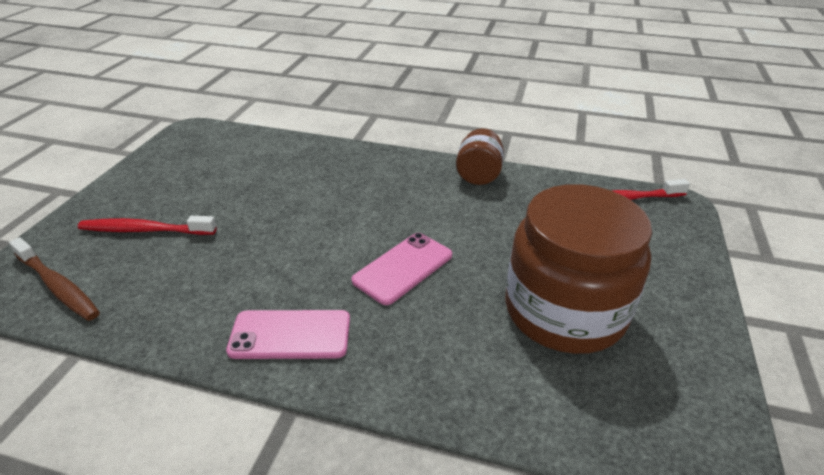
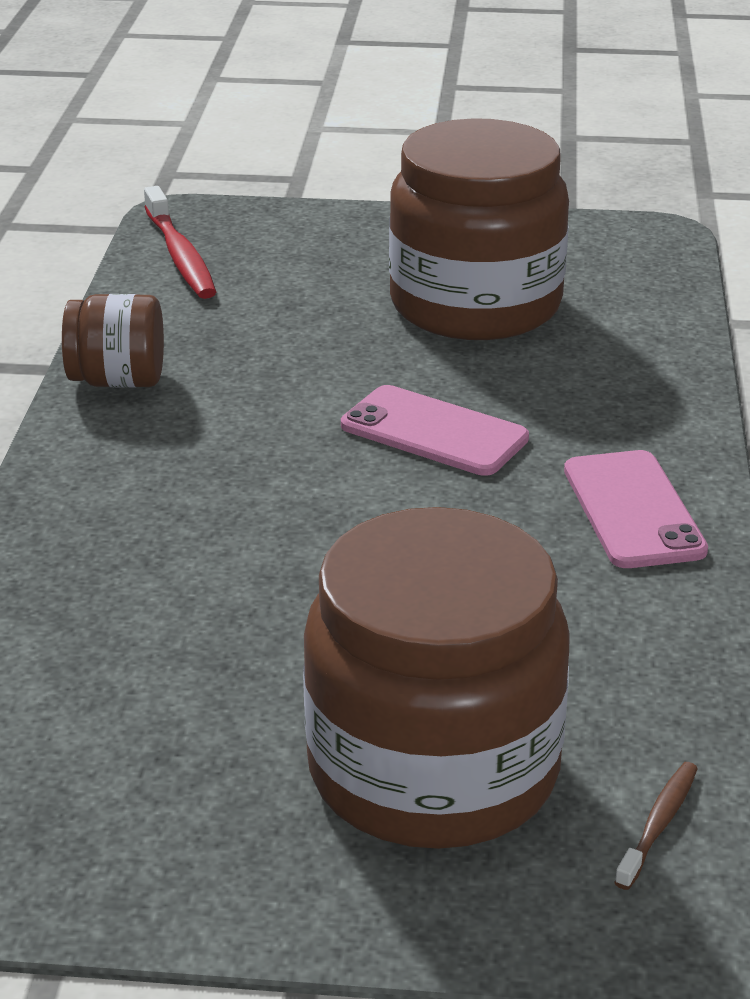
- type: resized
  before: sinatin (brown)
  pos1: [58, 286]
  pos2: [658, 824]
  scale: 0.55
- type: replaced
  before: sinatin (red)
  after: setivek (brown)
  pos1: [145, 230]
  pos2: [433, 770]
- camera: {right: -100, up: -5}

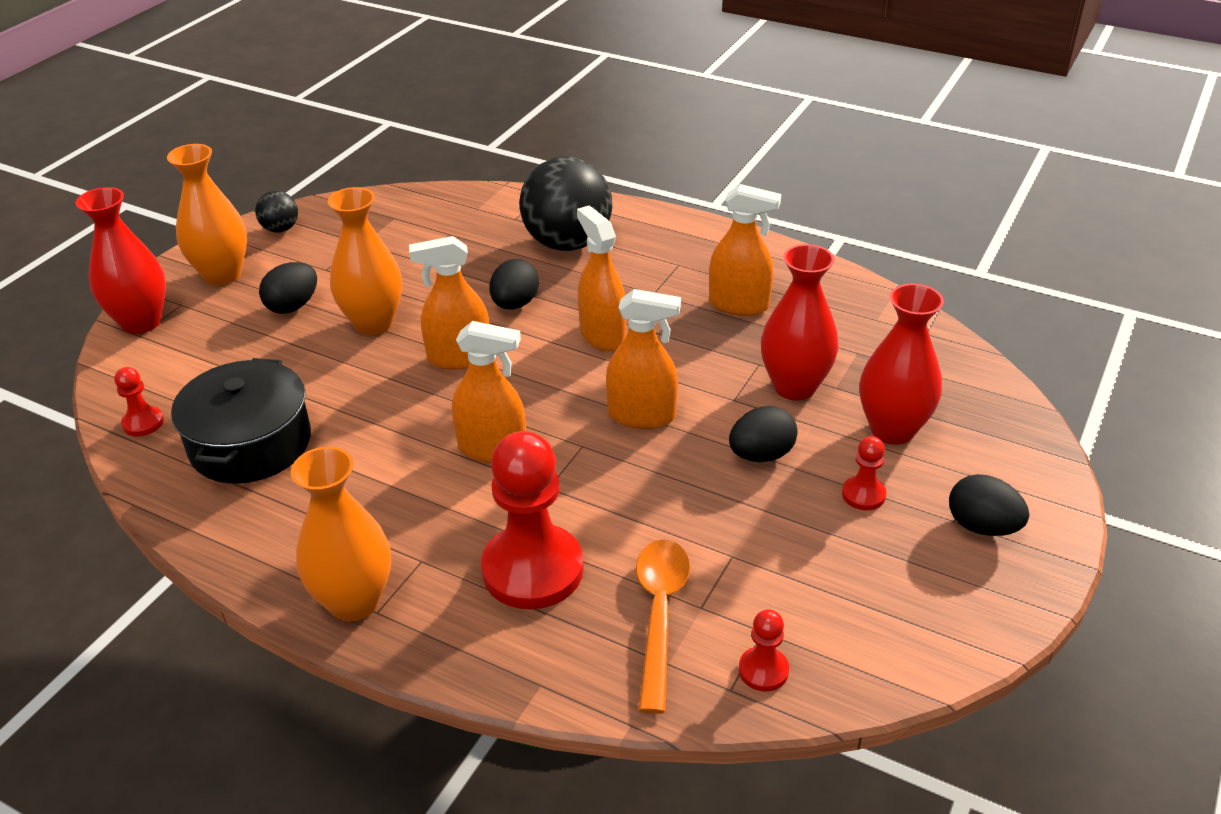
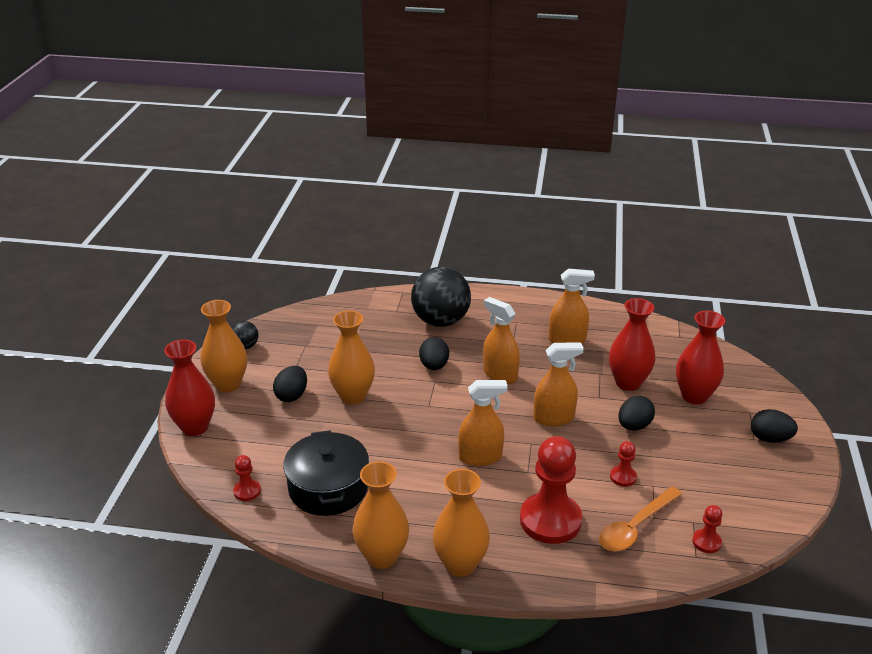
- type: removed
  before: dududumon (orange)
  pos1: [459, 358]
- type: turned
  before: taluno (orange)
  pos1: [659, 614]
  pos2: [635, 527]
  turn: -120
- type: moved
  before: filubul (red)
  pos1: [863, 495]
  pos2: [623, 477]
- type: added
  after: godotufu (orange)
  pos2: [382, 556]
- camera: {right: -20, up: -5}

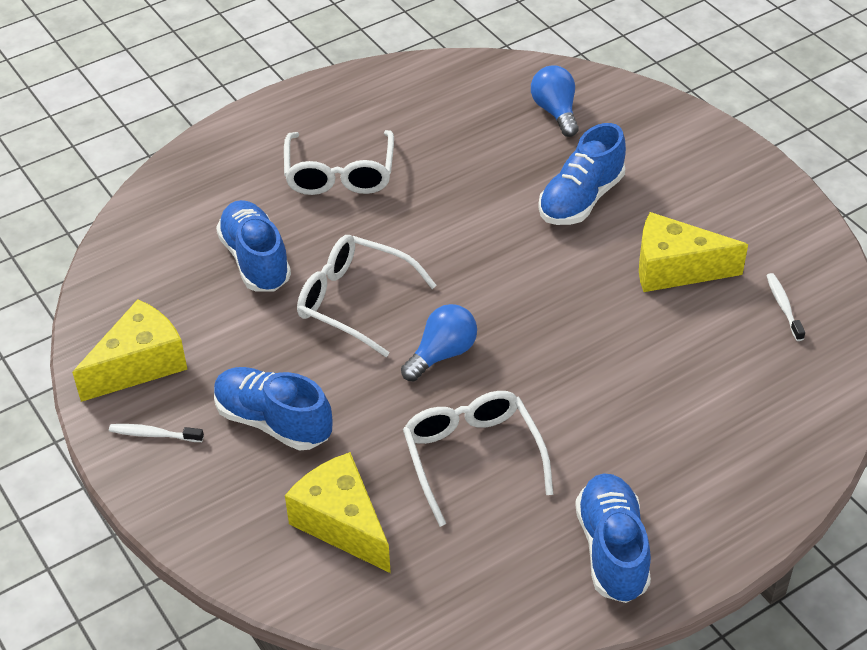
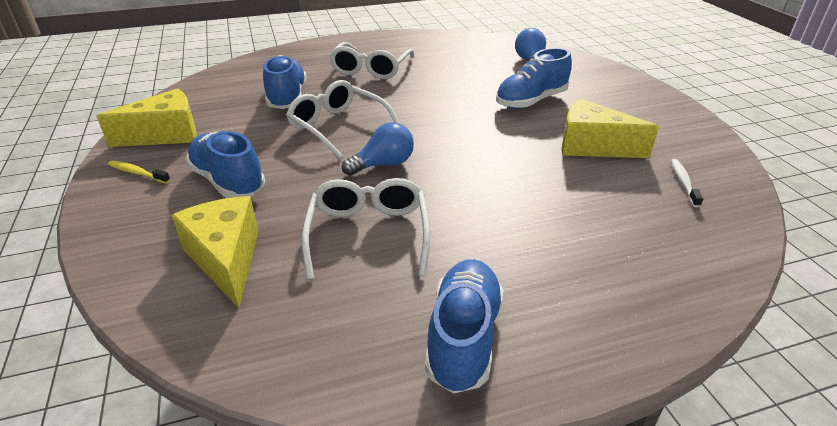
- type: recoloured
  before: sinatin (white)
  after: sinatin (yellow)
  pos1: [153, 434]
  pos2: [137, 173]
- camera: {right: 15, up: -10}

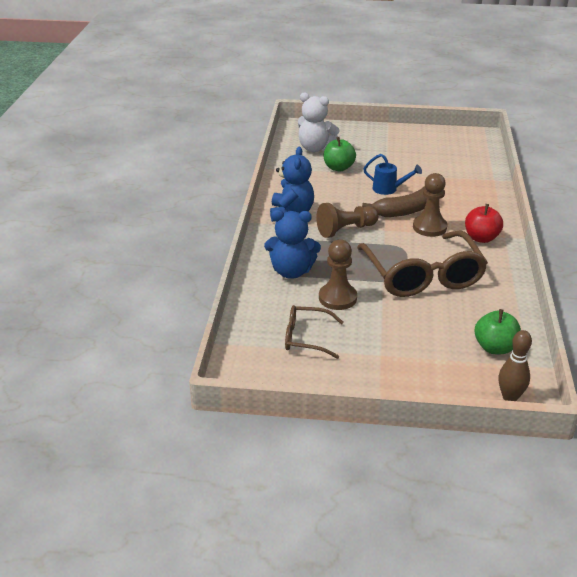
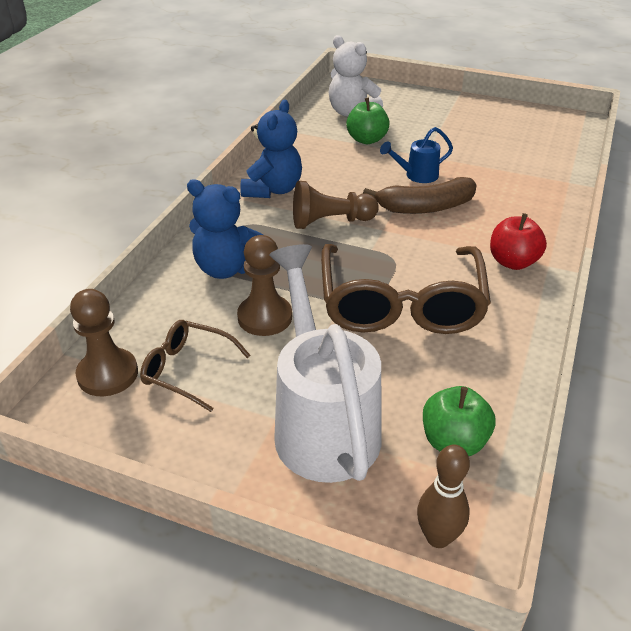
- type: turned
  before: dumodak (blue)
  pos1: [388, 189]
  pos2: [417, 176]
  turn: 120
- type: moved
  before: filubul (brown)
  pos1: [429, 227]
  pos2: [108, 374]
- type: added
  after: dumodak (white)
  pos2: [322, 422]
- camera: {right: 15, up: 5}

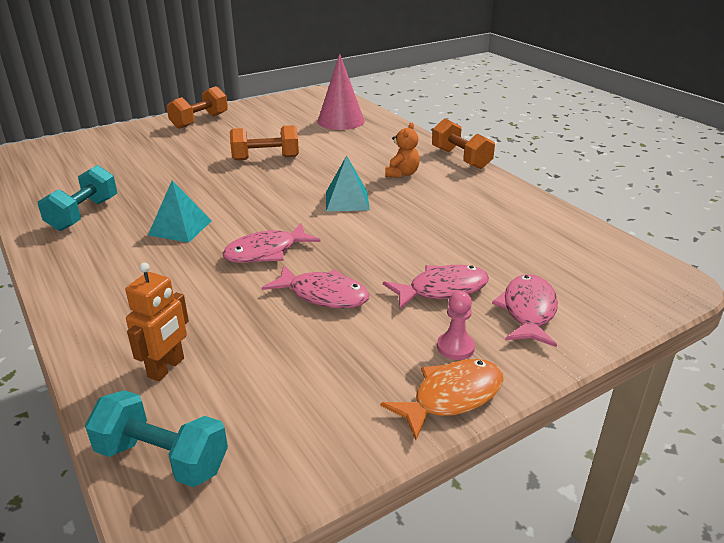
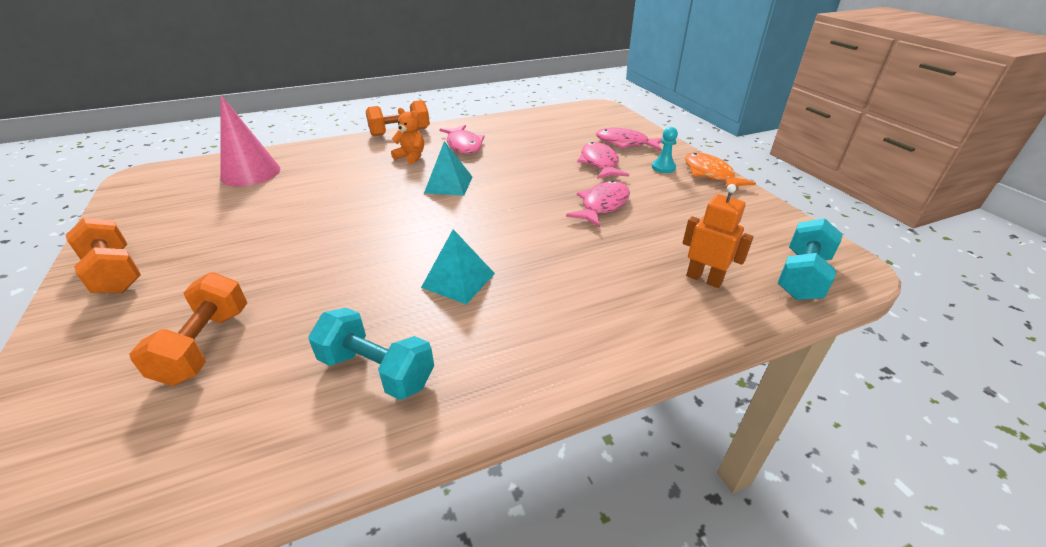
- type: moved
  before: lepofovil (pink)
  pos1: [266, 252]
  pos2: [463, 145]
- type: moved
  before: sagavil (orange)
  pos1: [265, 158]
  pos2: [205, 345]
- type: recoloured
  before: filubul (pink)
  after: filubul (turquoise)
  pos1: [455, 347]
  pos2: [663, 167]
- camera: {right: -80, up: 5}

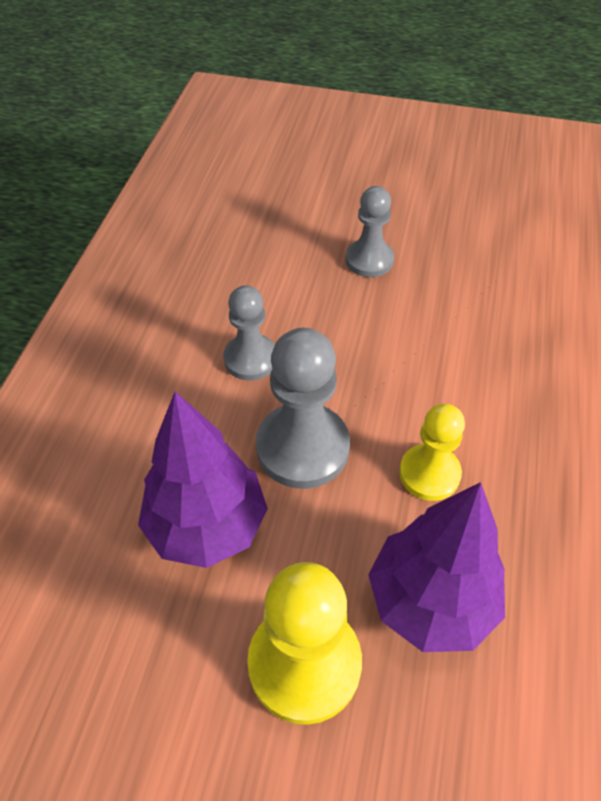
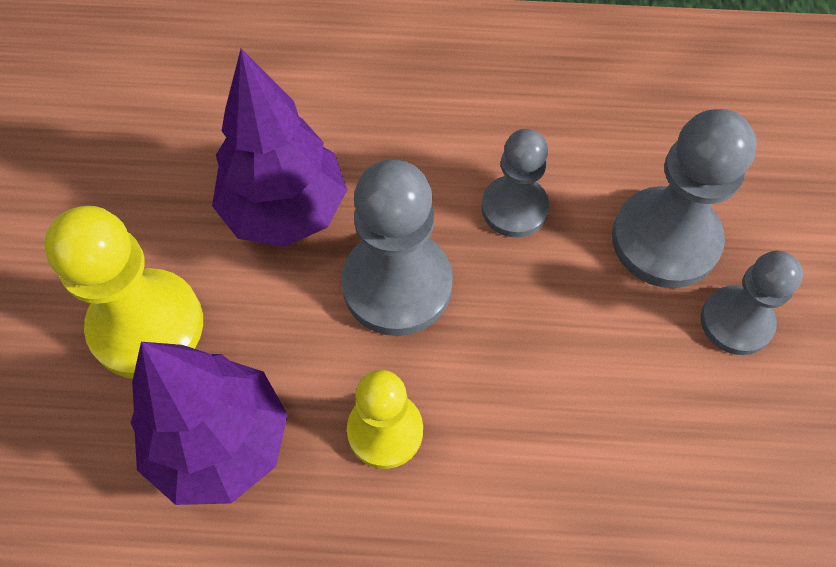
- type: added
  after: filubul (grey)
  pos2: [665, 240]
- camera: {right: 80, up: 10}

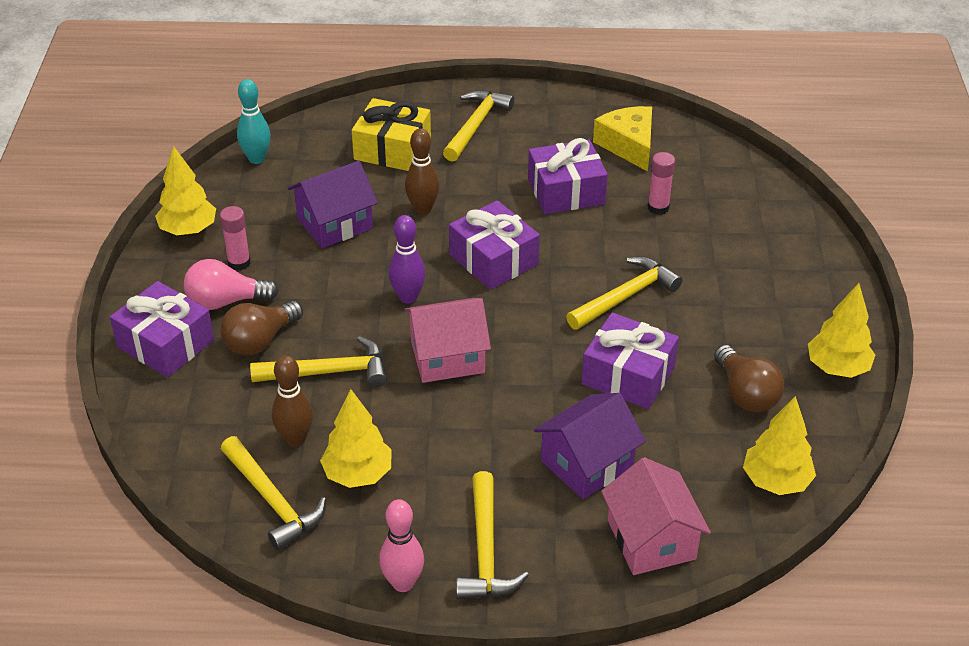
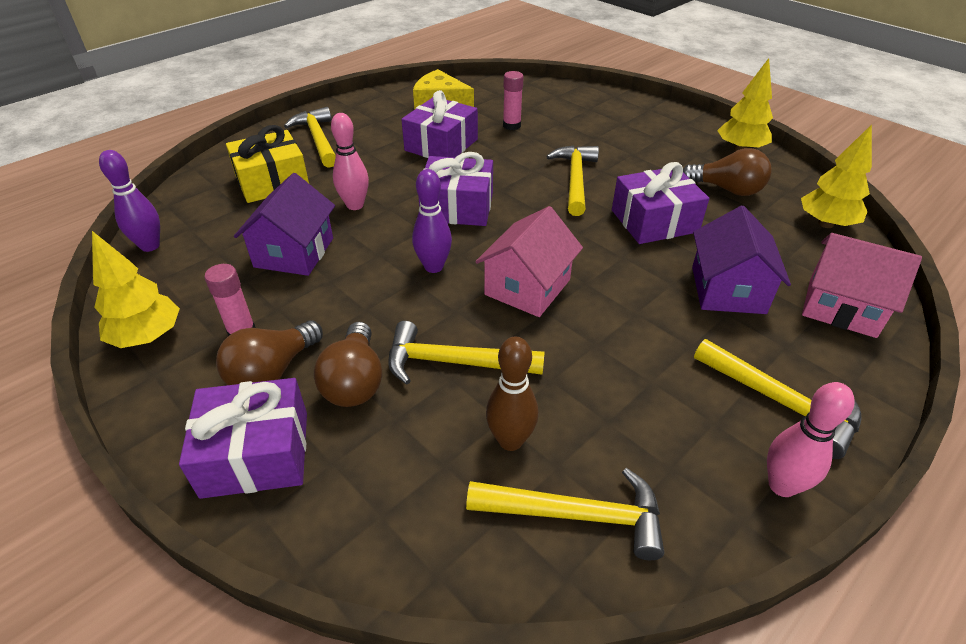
- type: recoloured
  before: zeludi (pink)
  after: zeludi (brown)
  pos1: [225, 302]
  pos2: [272, 372]
- type: recoloured
  before: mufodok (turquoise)
  after: mufodok (purple)
  pos1: [256, 159]
  pos2: [150, 246]
- type: turned
  before: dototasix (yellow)
  pos1: [328, 372]
  pos2: [454, 362]
  turn: -120
- type: removed
  before: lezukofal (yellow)
  pos1: [358, 474]
- type: recoloured
  before: mufodok (brown)
  after: mufodok (pink)
  pos1: [422, 209]
  pos2: [355, 205]
- camera: {right: -45, up: 0}

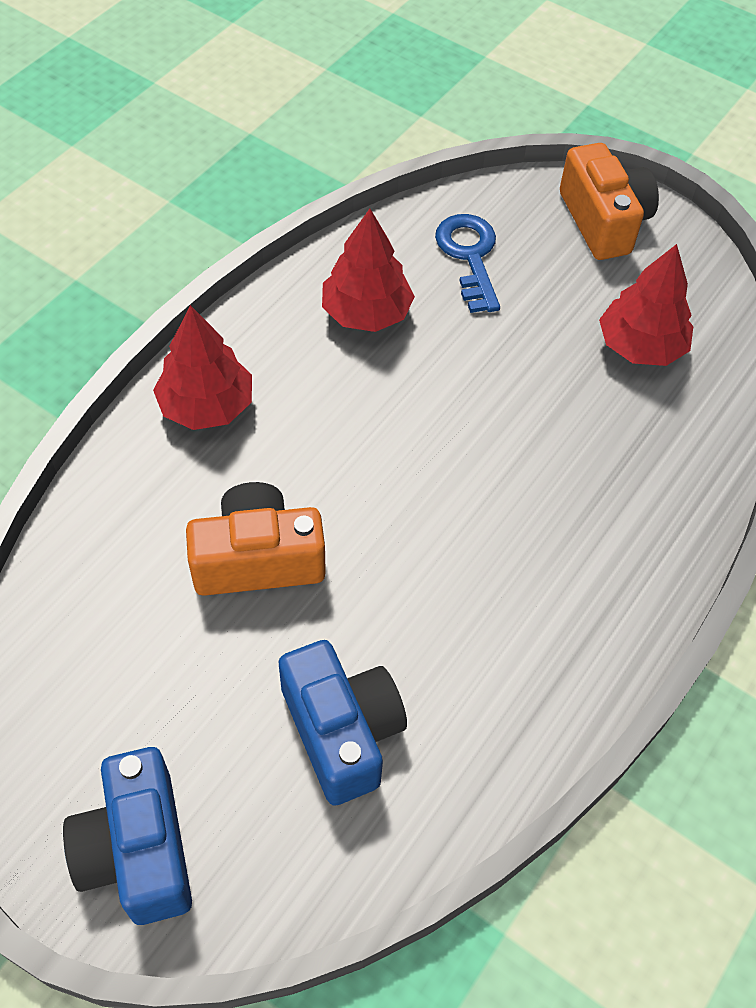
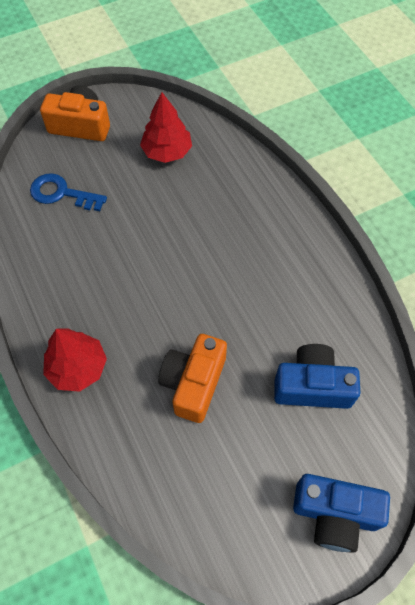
- type: removed
  before: lezukofal (red)
  pos1: [366, 313]
- camera: {right: -60, up: 5}

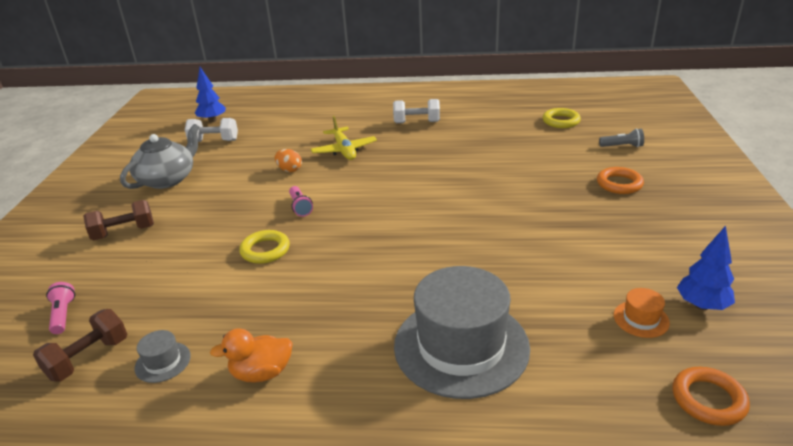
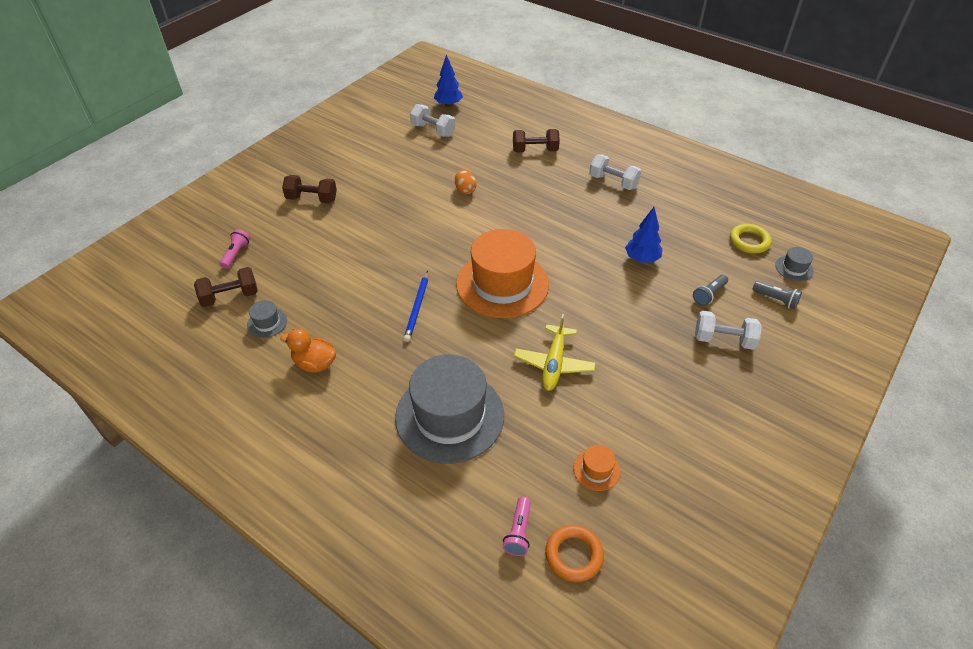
- type: removed
  before: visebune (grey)
  pos1: [167, 179]
- type: removed
  before: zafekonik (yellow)
  pos1: [265, 250]
- type: moved
  before: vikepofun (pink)
  pos1: [300, 207]
  pos2: [518, 532]
- type: moved
  before: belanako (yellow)
  pos1: [344, 150]
  pos2: [554, 364]
- type: replaced
  before: zafekonik (orange)
  after: sagavil (white)
  pos1: [619, 184]
  pos2: [723, 340]
- type: moved
  before: lezukofal (blue)
  pos1: [702, 305]
  pos2: [641, 259]
- type: added
  after: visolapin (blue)
  pos2: [417, 308]
- type: added
  after: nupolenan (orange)
  pos2: [502, 284]
- type: added
  after: sagavil (brown)
  pos2: [535, 150]
- type: added
  after: vikepofun (grey)
  pos2: [709, 295]
- type: added
  after: nupolenan (grey)
  pos2: [794, 268]
- camera: {right: 30, up: 15}

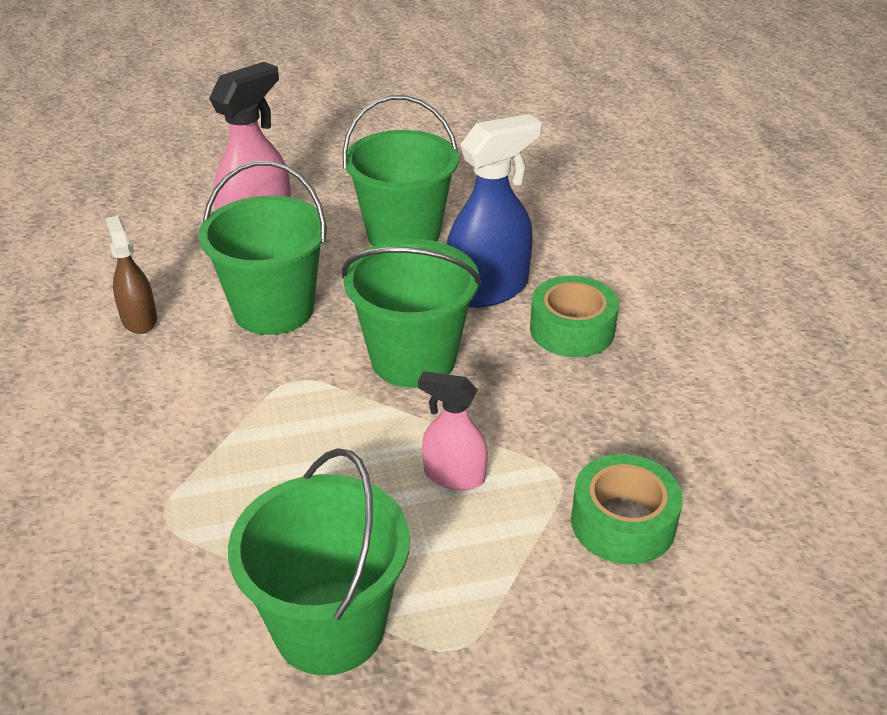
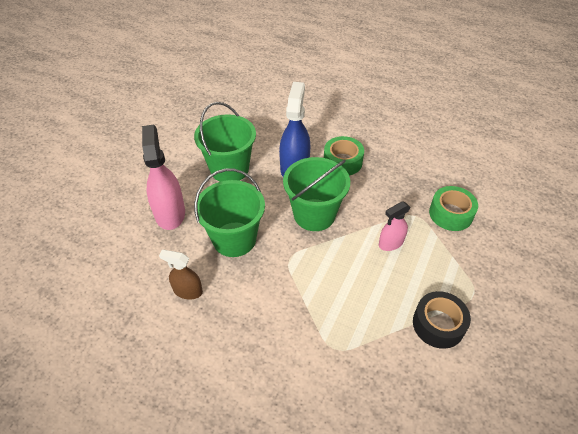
- type: replaced
  before: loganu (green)
  after: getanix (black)
  pos1: [329, 626]
  pos2: [438, 324]
- camera: {right: -50, up: 10}

